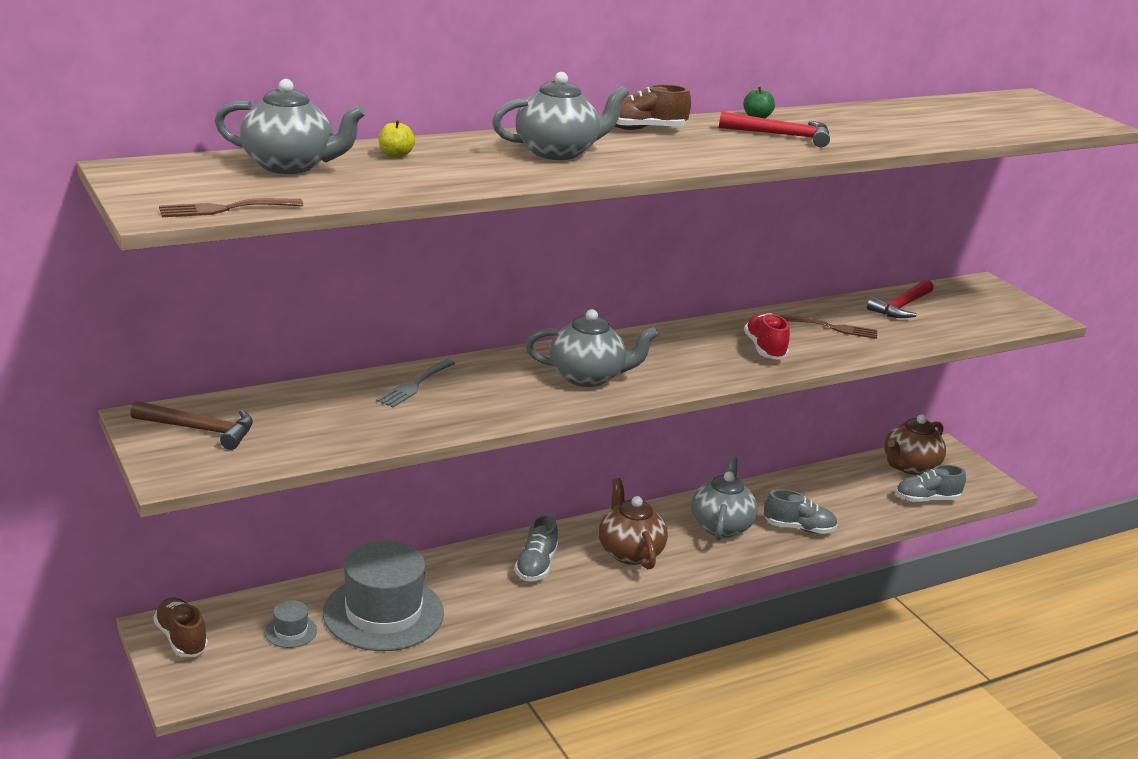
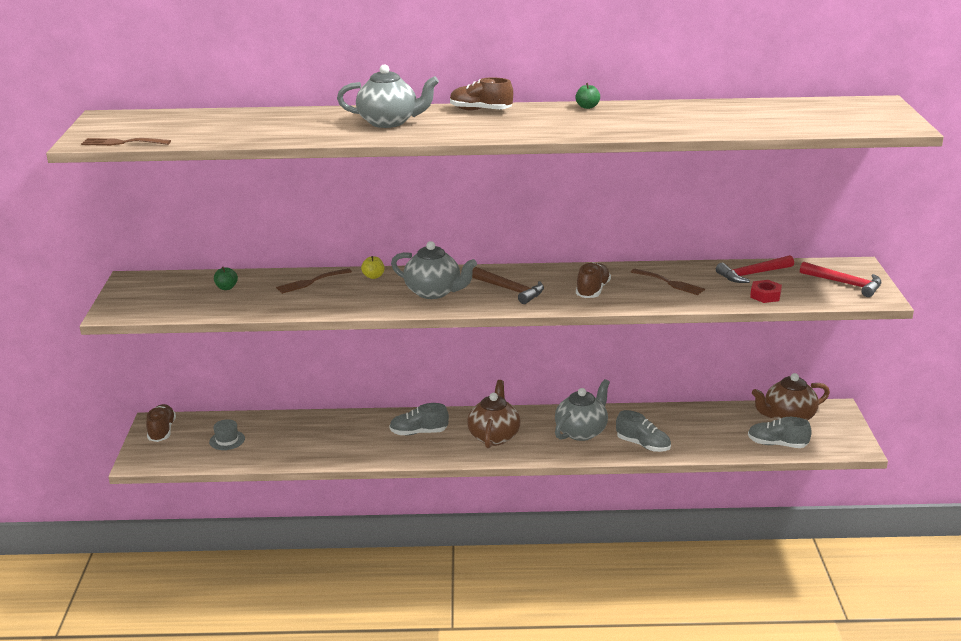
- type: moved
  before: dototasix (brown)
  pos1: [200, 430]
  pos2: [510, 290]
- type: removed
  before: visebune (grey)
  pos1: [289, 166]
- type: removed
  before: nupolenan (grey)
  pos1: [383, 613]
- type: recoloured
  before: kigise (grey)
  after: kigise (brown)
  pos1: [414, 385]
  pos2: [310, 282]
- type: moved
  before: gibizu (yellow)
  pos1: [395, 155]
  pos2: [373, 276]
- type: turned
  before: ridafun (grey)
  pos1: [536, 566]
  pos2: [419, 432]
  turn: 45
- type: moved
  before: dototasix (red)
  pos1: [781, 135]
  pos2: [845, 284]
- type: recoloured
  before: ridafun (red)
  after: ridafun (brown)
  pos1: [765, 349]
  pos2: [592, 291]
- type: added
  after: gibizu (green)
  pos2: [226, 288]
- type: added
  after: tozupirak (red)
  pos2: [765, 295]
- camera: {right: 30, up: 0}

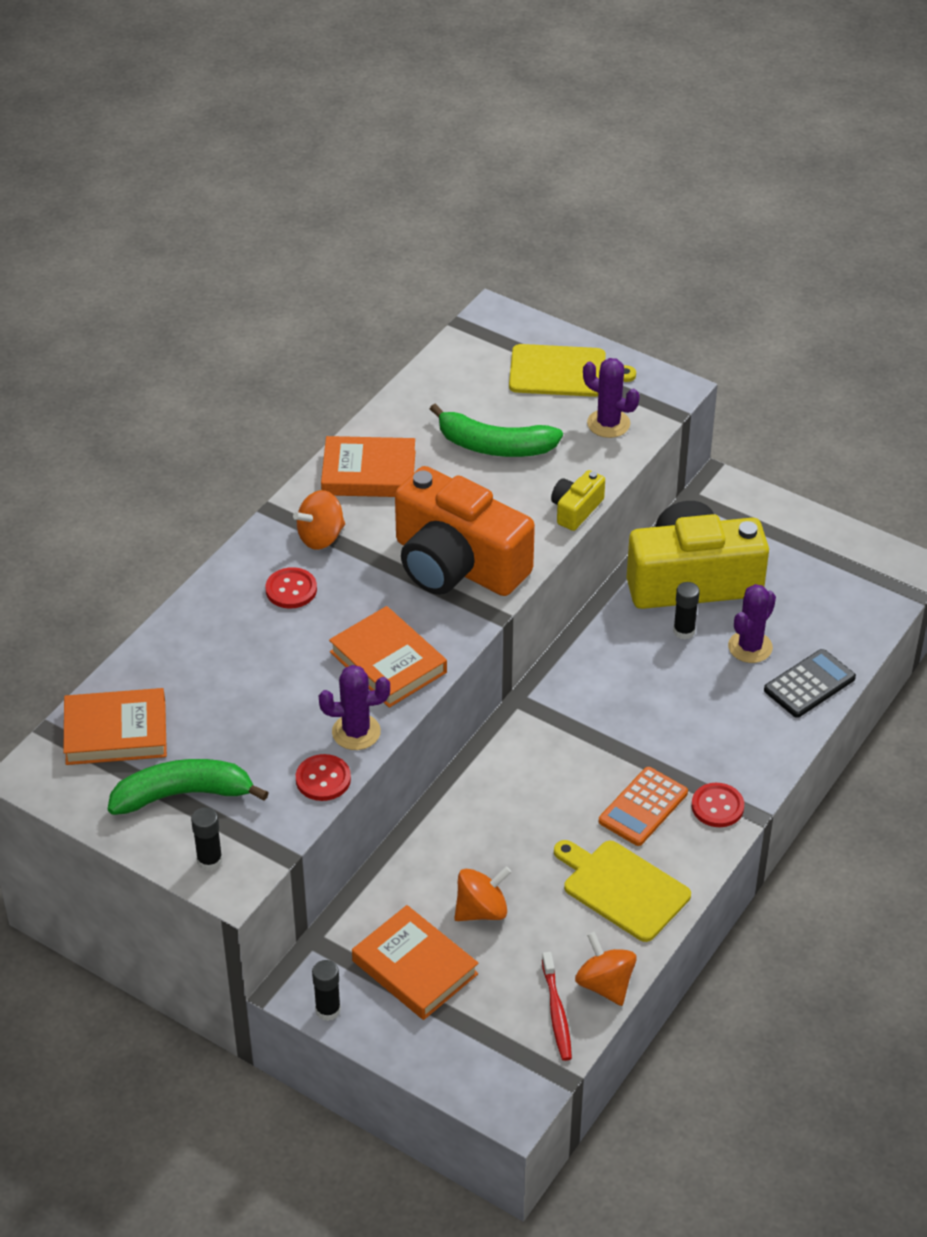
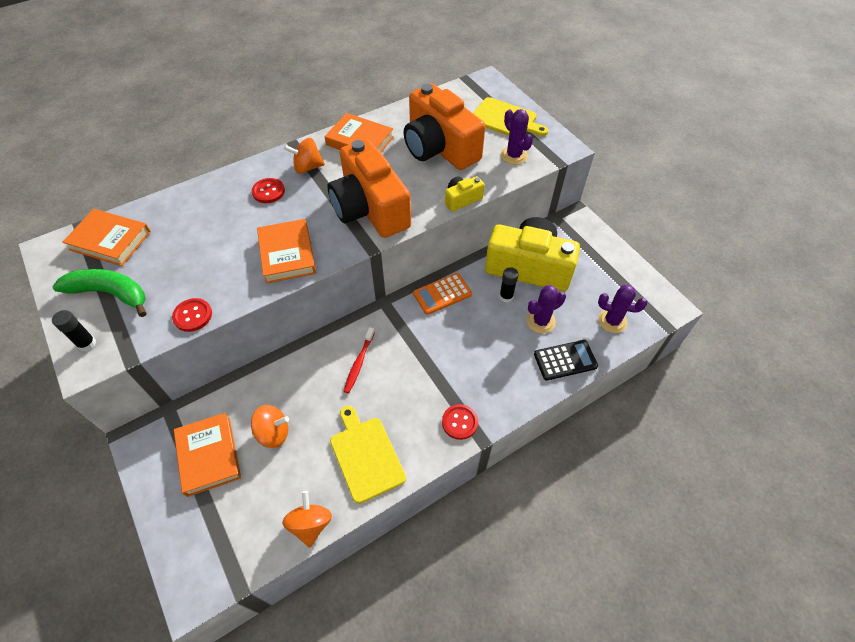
- type: removed
  before: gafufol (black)
  pos1: [328, 1010]
- type: moved
  before: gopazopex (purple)
  pos1: [356, 732]
  pos2: [612, 321]
- type: replaced
  before: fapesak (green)
  after: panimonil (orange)
  pos1: [494, 446]
  pos2: [439, 148]
- type: moved
  before: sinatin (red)
  pos1: [556, 1012]
  pos2: [359, 363]
- type: moved
  before: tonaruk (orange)
  pos1: [643, 807]
  pos2: [442, 294]
- camera: {right: 25, up: 10}

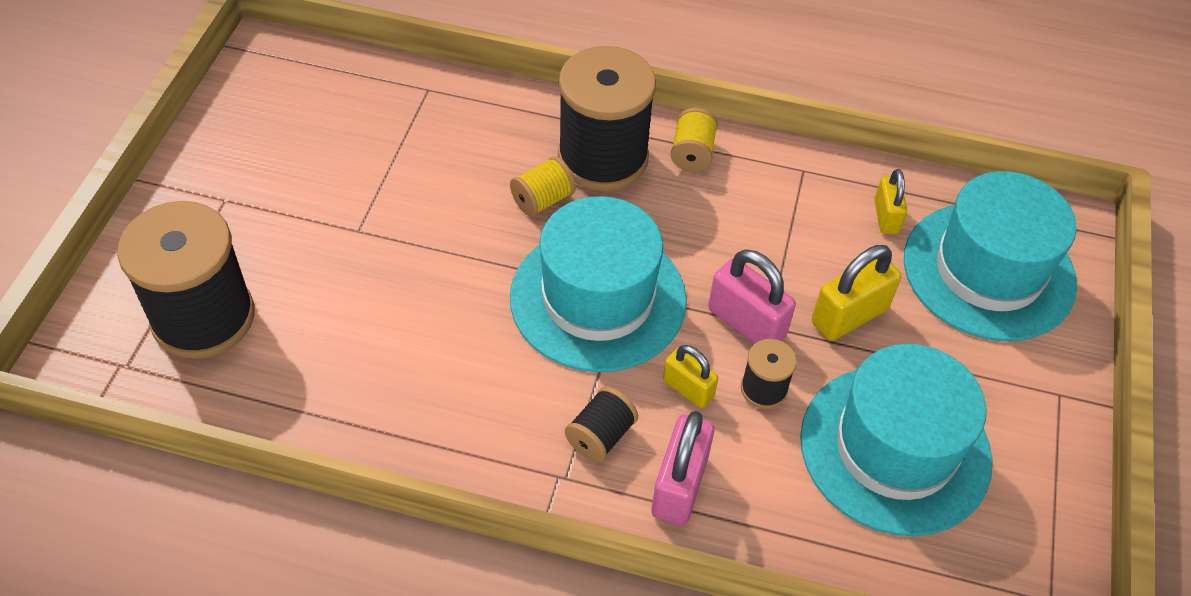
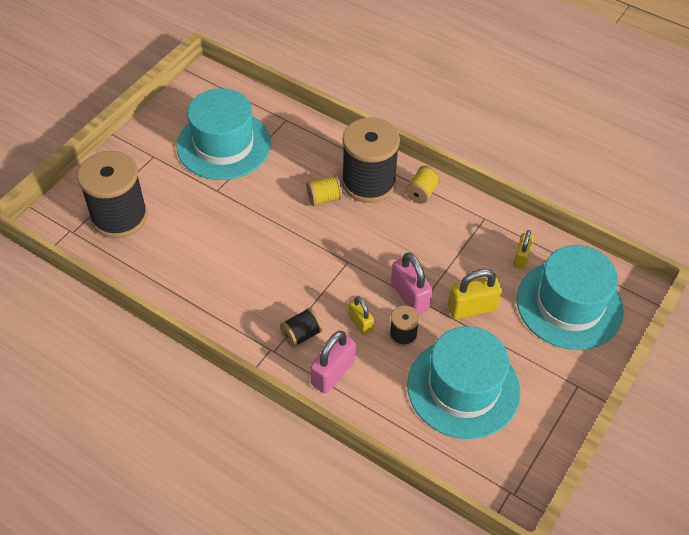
- type: moved
  before: nupolenan (turquoise)
  pos1: [598, 298]
  pos2: [224, 145]
- camera: {right: 20, up: 0}

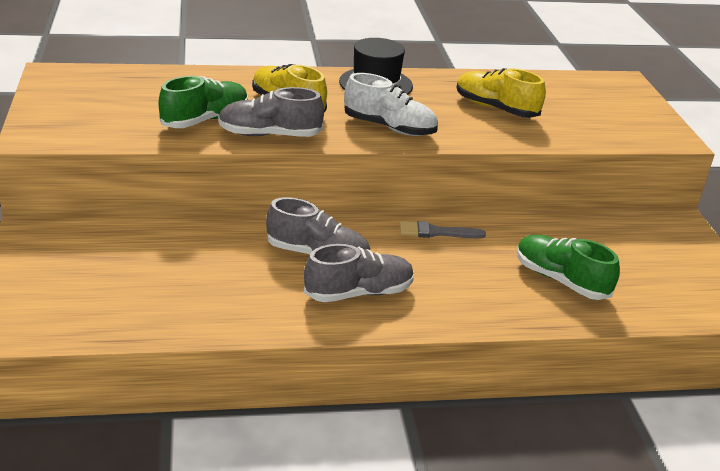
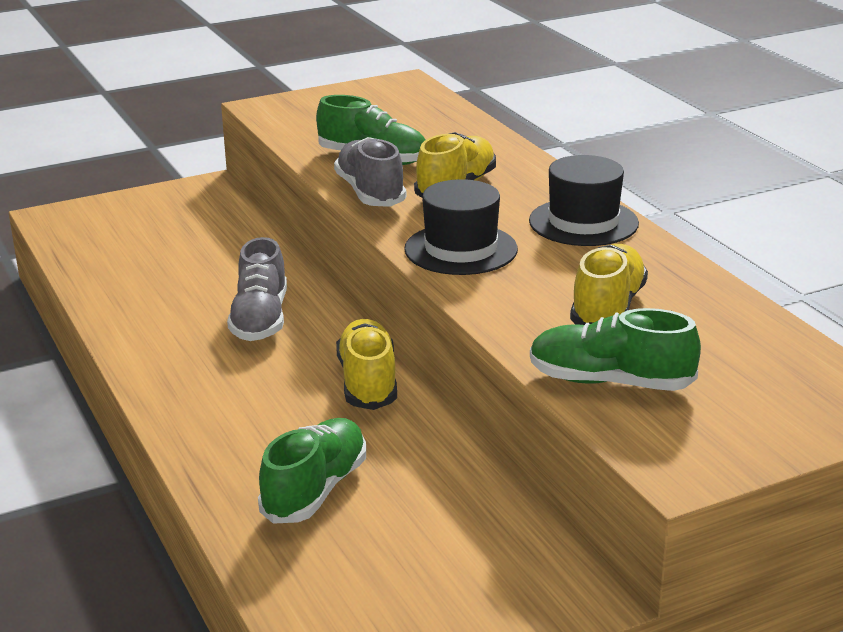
- type: removed
  before: ridafun (grey)
  pos1: [358, 293]
- type: replaced
  before: ridafun (white)
  after: nupolenan (black)
  pos1: [389, 127]
  pos2: [461, 249]
- type: replaced
  before: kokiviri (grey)
  after: ridafun (yellow)
  pos1: [436, 232]
  pos2: [368, 382]
- type: added
  after: ridafun (green)
  pos2: [610, 382]
- camera: {right: 75, up: -5}

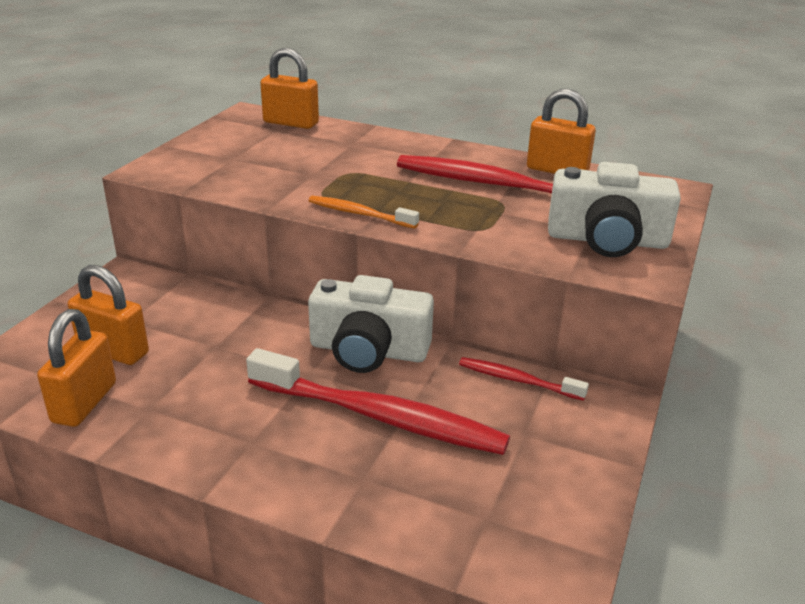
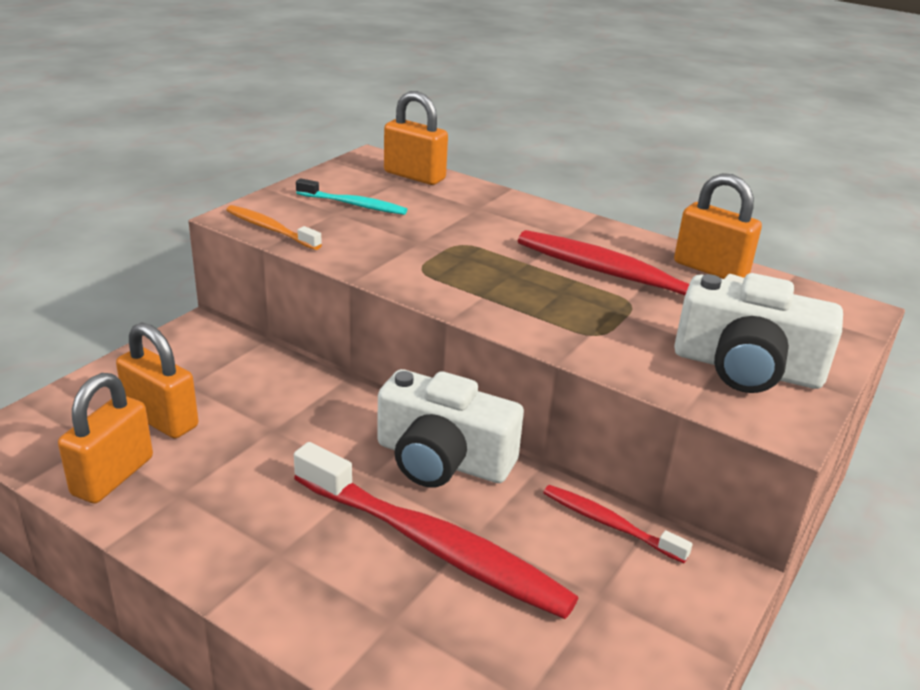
- type: moved
  before: sinatin (orange)
  pos1: [360, 214]
  pos2: [271, 229]
- type: added
  after: sinatin (turquoise)
  pos2: [353, 204]
- camera: {right: 10, up: 0}

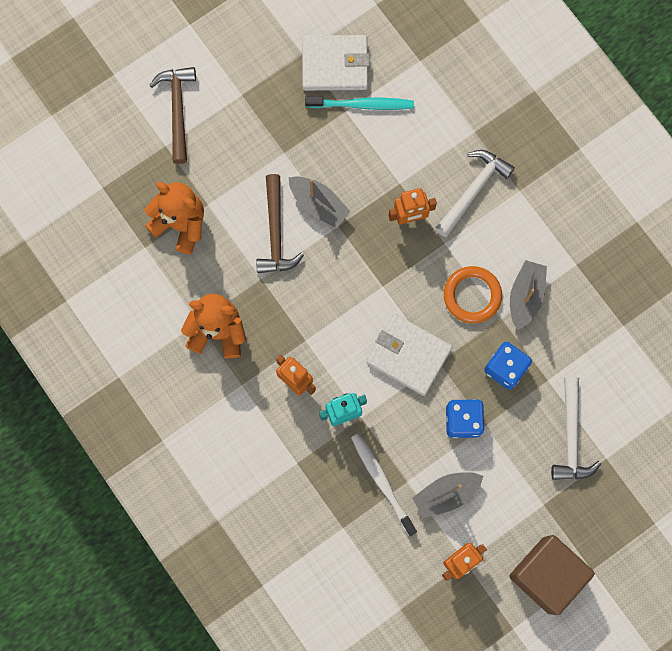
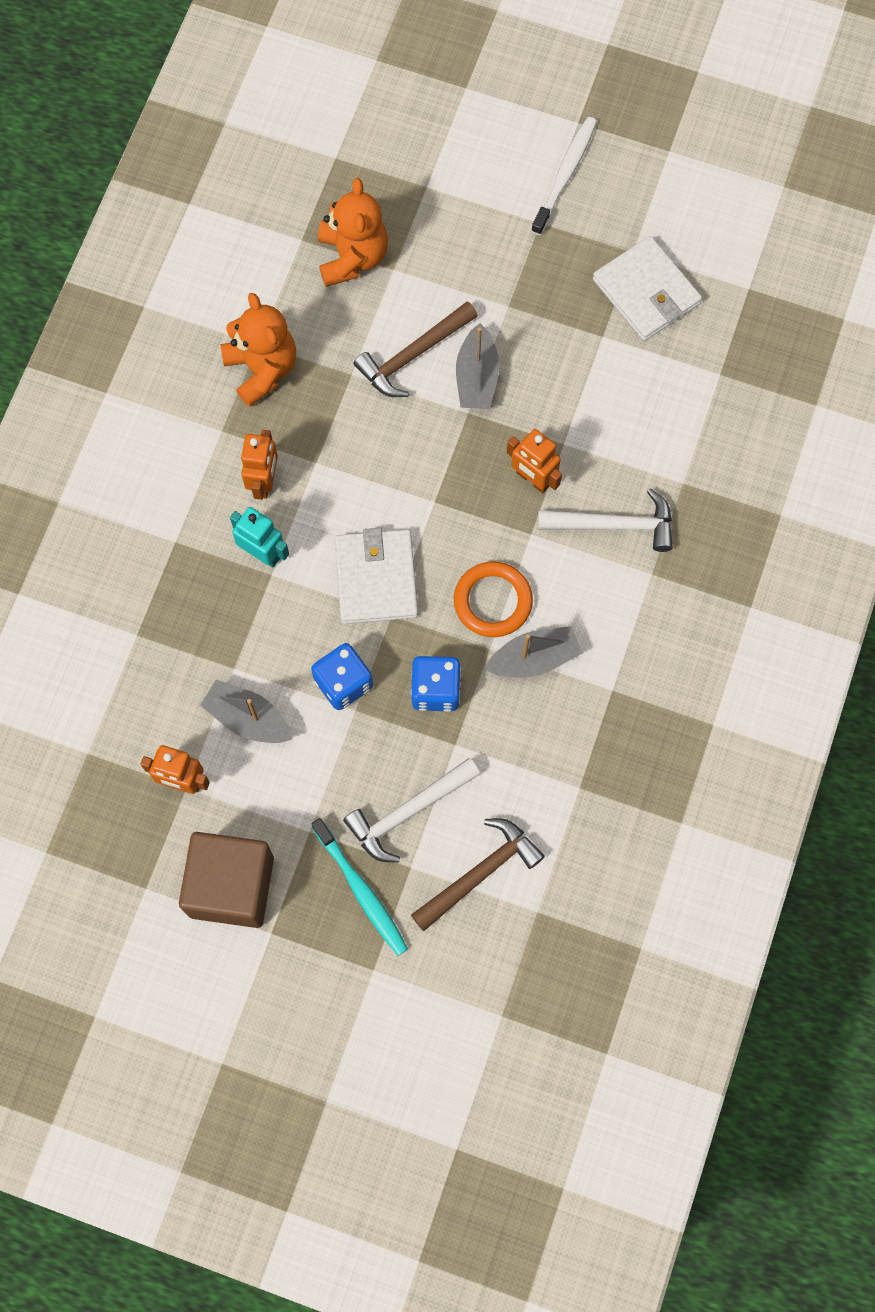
- type: moved
  before: dototasix (brown)
  pos1: [178, 110]
  pos2: [480, 873]
- type: moved
  before: sinatin (turquoise)
  pos1: [362, 105]
  pos2: [362, 891]
- type: moved
  before: sinatin (white)
  pos1: [381, 481]
  pos2: [565, 174]
- camera: {right: 55, up: -5}

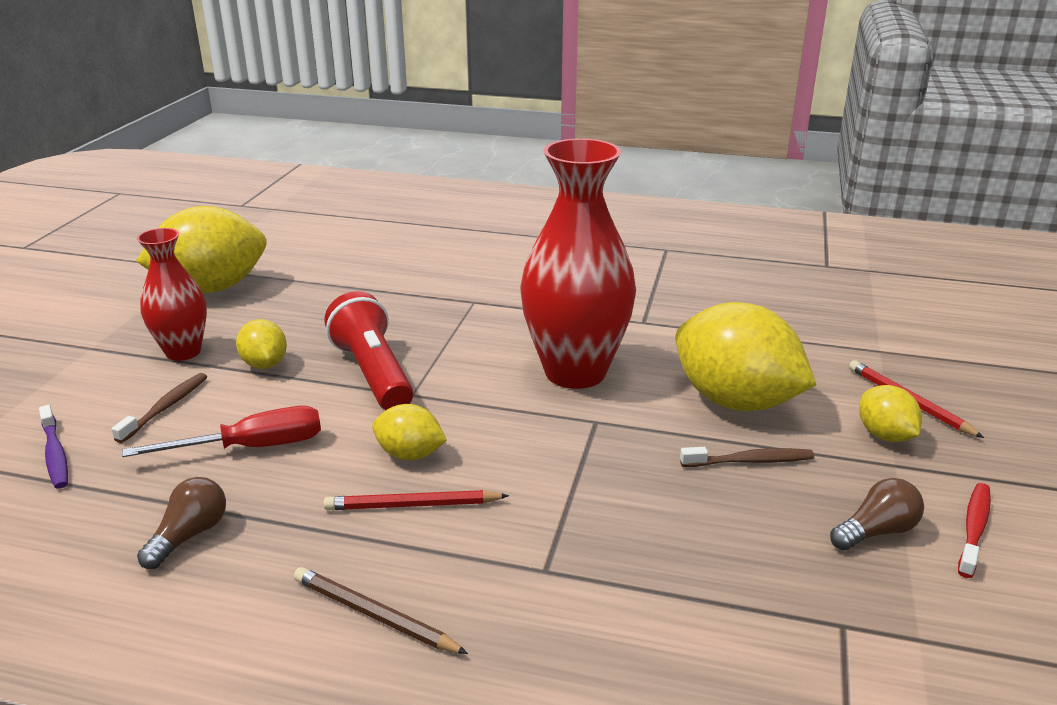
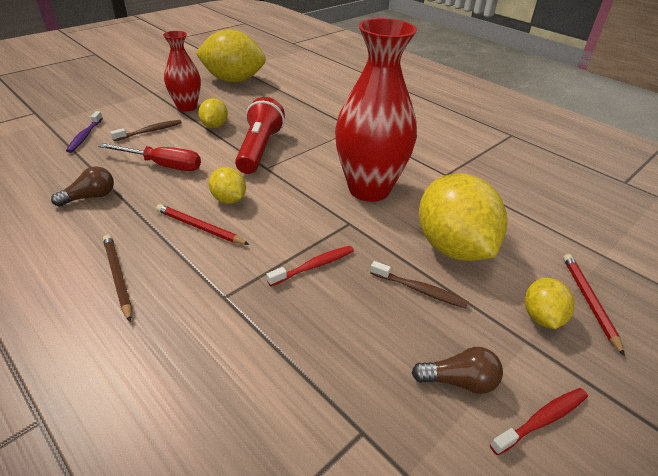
- type: added
  after: sinatin (red)
  pos2: [314, 266]
- camera: {right: 30, up: 10}

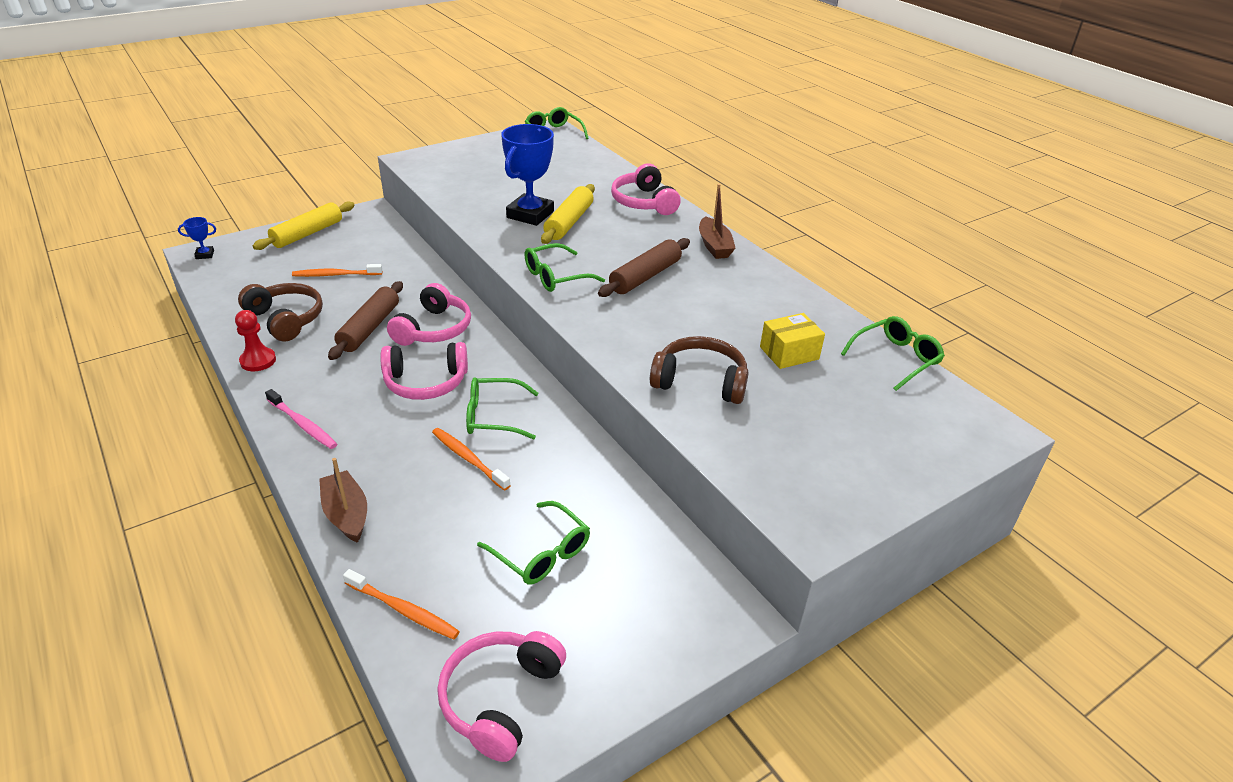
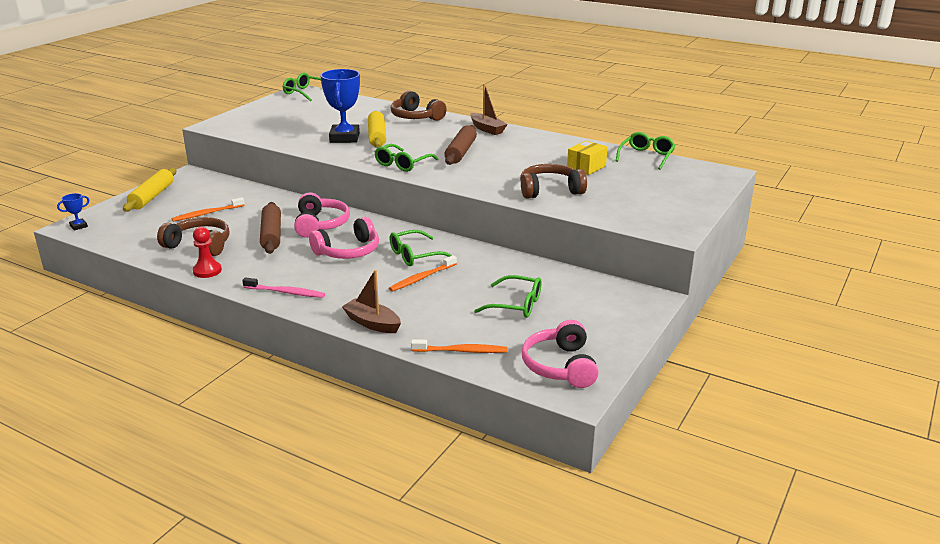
- type: turned
  before: sinatin (orange)
  pos1: [468, 458]
  pos2: [421, 278]
  turn: -60
- type: recoloured
  before: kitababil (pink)
  after: kitababil (brown)
  pos1: [644, 202]
  pos2: [415, 117]
- camera: {right: -25, up: -10}

